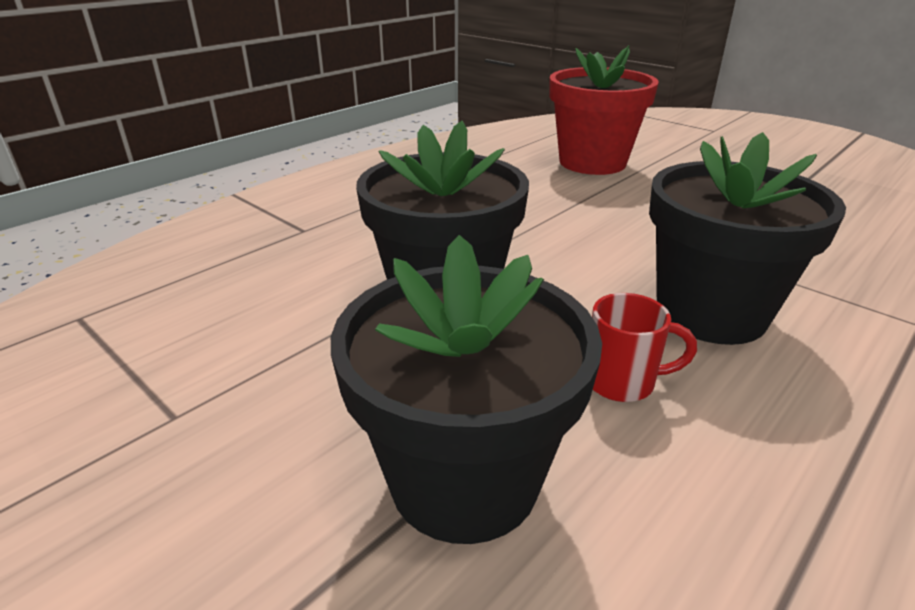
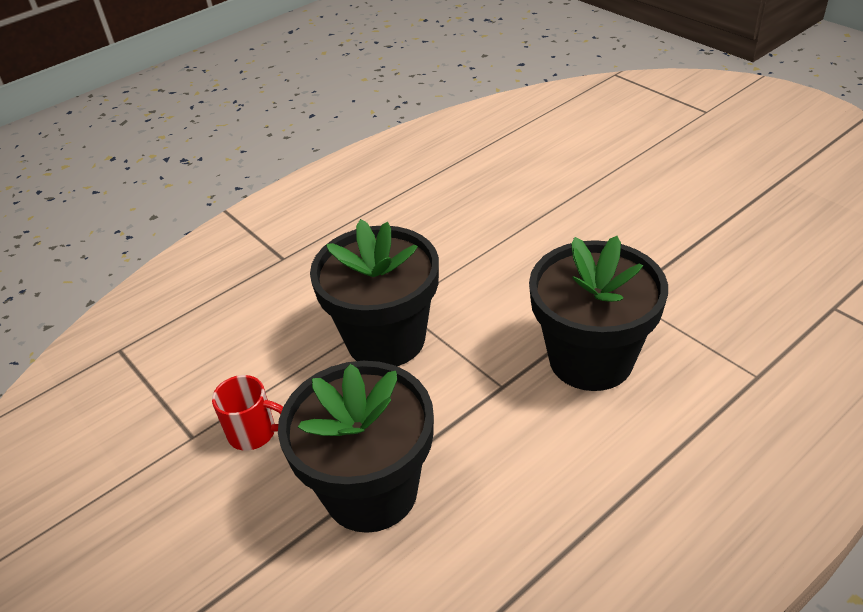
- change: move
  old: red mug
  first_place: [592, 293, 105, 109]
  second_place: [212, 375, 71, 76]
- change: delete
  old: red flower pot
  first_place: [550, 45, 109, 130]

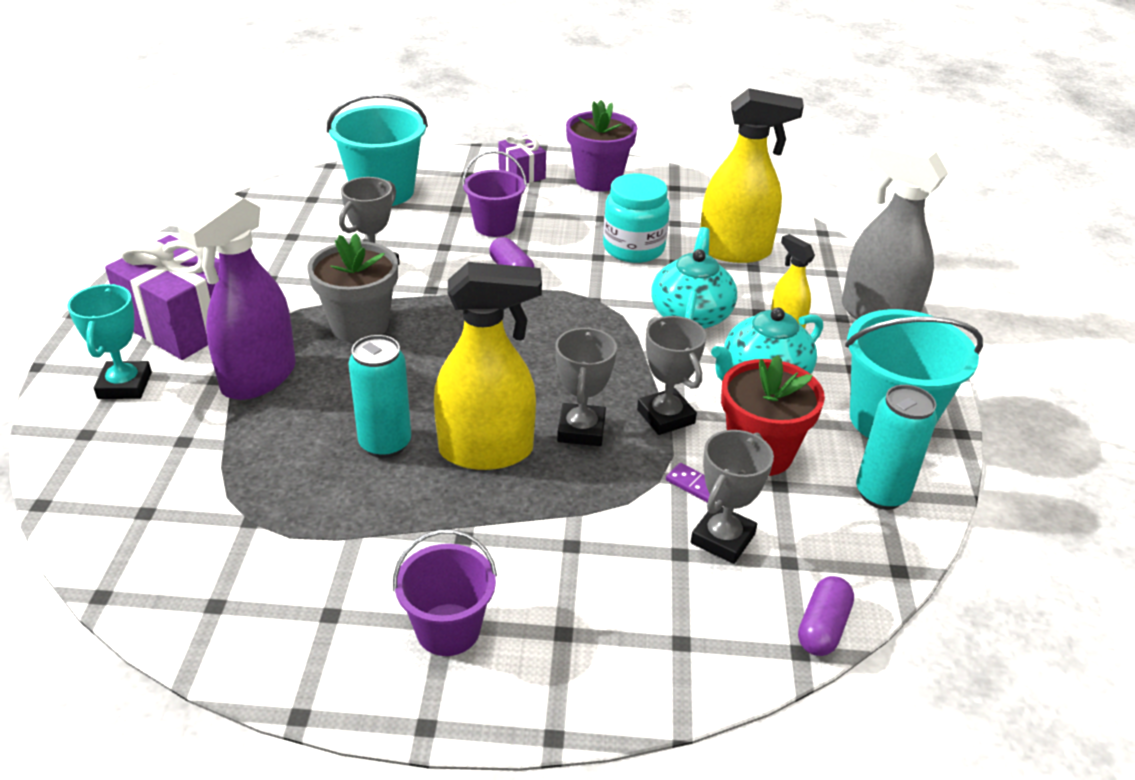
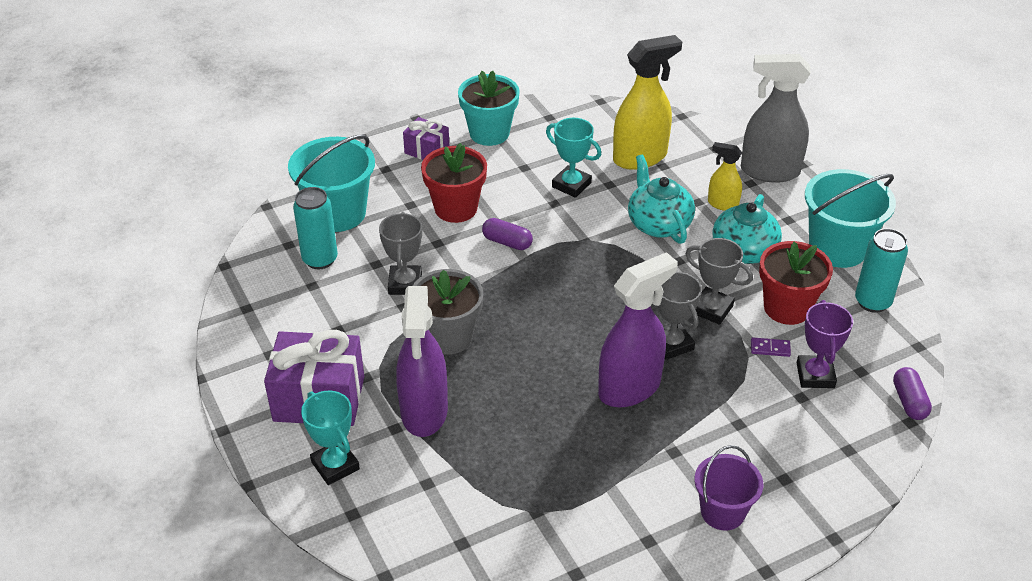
- change: move
  old: turquoise can
  first_place: [348, 335, 63, 123]
  second_place: [293, 187, 45, 82]
- change: replace
  old: purple bucket
  new: red flower pot
  first_place: [462, 150, 65, 87]
  second_place: [421, 143, 66, 80]
- change: recolor
  old: purple flower pot
  new: turquoise flower pot
  first_place: [566, 100, 71, 92]
  second_place: [458, 71, 62, 75]
- change: replace
  old: turquoise jar
  new: turquoise trophy
  first_place: [603, 173, 67, 90]
  second_place: [546, 118, 55, 80]
- change: recolor
  old: yellow spray bottle
  new: purple spray bottle
  first_place: [434, 262, 108, 208]
  second_place: [598, 252, 80, 155]
- change: recolor
  old: grey trophy
  new: purple trophy
  first_place: [691, 430, 83, 134]
  second_place: [797, 300, 56, 88]

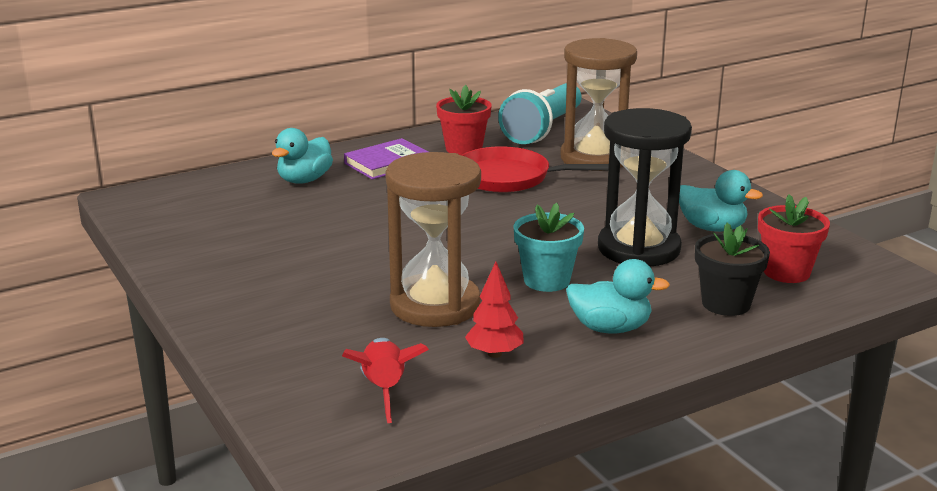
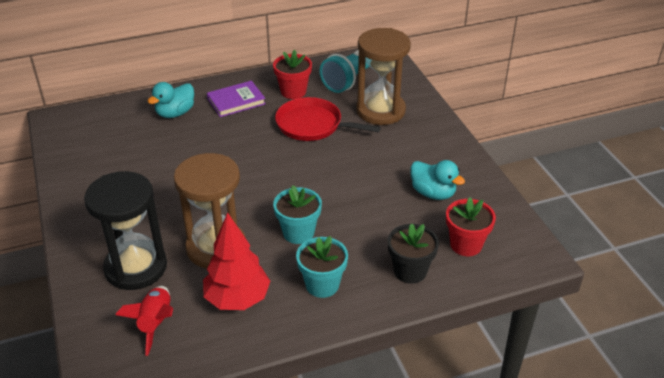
- change: move
  old: black hourglass
  first_place: [598, 108, 94, 158]
  second_place: [84, 171, 83, 119]
- change: resize
  old: red tree
  first_place: [465, 261, 58, 97]
  second_place: [203, 212, 67, 98]
  factor: 1.72
- change: replace
  old: turquoise duck
  new: turquoise flower pot
  first_place: [566, 259, 104, 74]
  second_place: [296, 236, 52, 62]

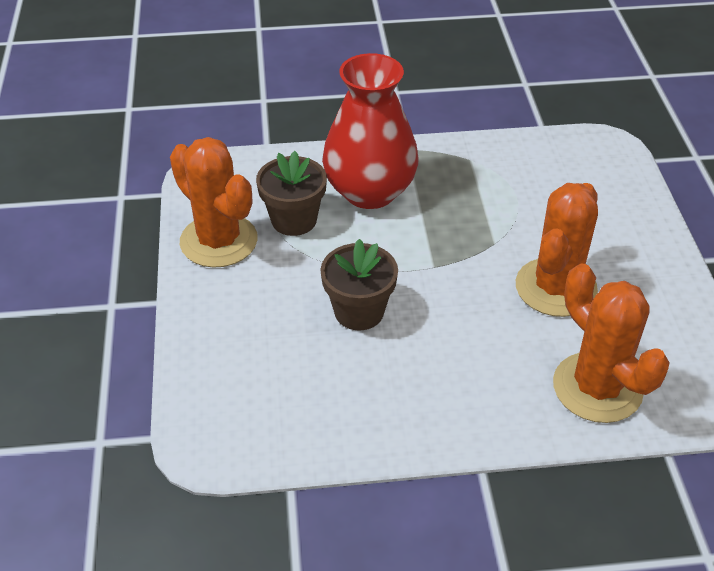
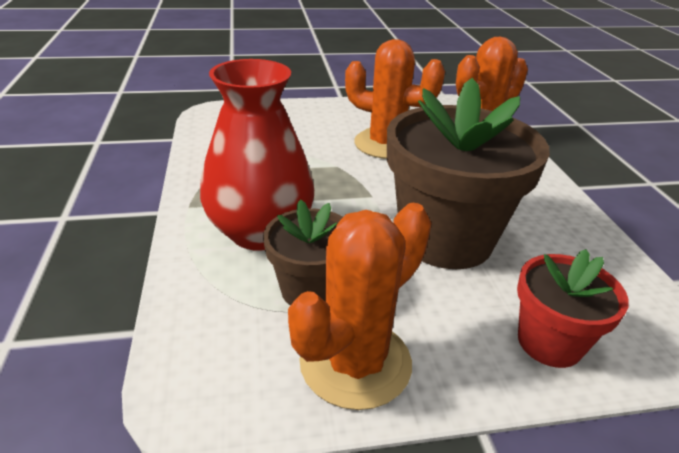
- change: resize
  old: brown flower pot
  first_place: [320, 239, 78, 91]
  second_place: [387, 78, 163, 191]
  factor: 1.86
- change: insert
  new: red flower pot
  second_place: [517, 249, 112, 119]

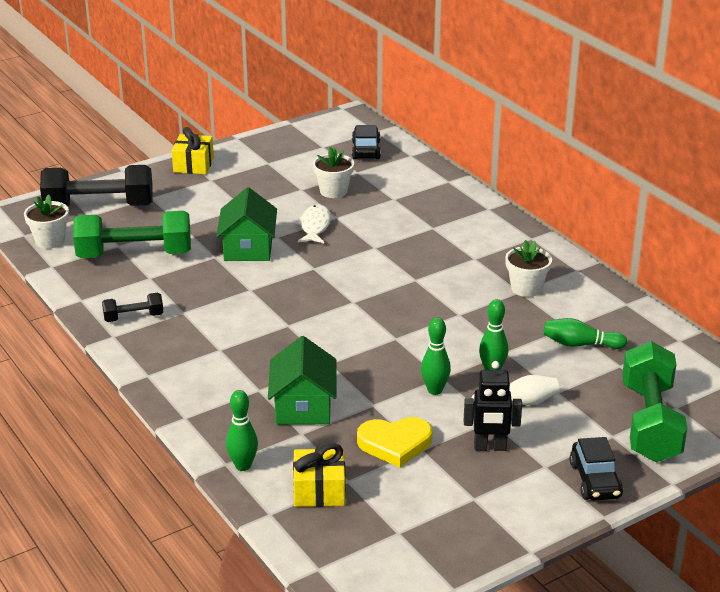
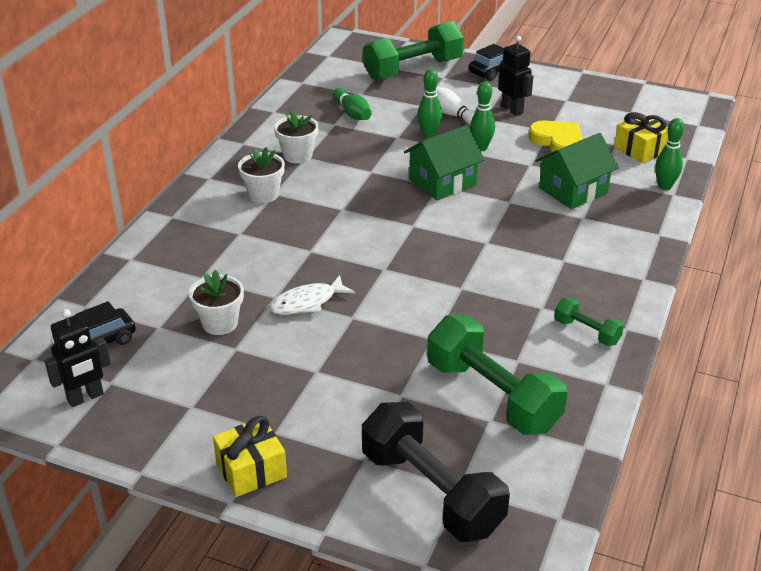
- change: insert
  new: black robot
  second_place: [45, 309, 66, 98]
- change: move
  old: white flower pot
  first_place: [24, 194, 45, 55]
  second_place: [238, 147, 47, 56]
- change: move
  old: green house
  first_place: [216, 187, 61, 74]
  second_place: [404, 125, 80, 75]
- change: recolor
  old: black dumbbell
  new: green dumbbell
  first_place: [102, 293, 62, 29]
  second_place: [554, 298, 70, 48]

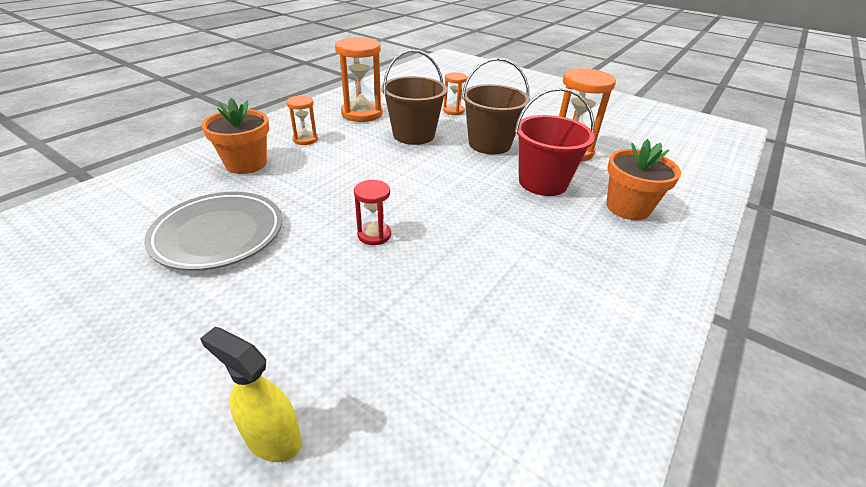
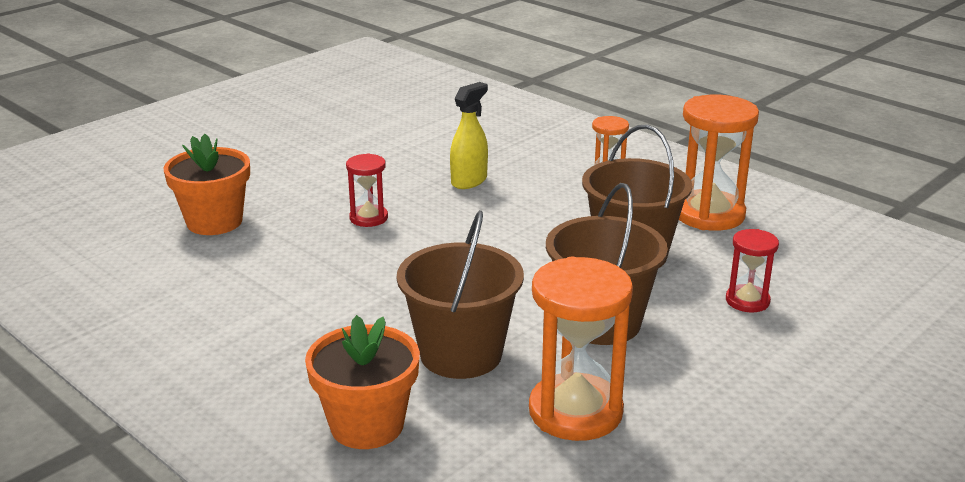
- change: move
  old: orange flower pot
  first_place: [202, 98, 67, 76]
  second_place: [164, 134, 86, 101]
- change: recolor
  old: red bucket
  new: brown bucket
  first_place: [515, 88, 80, 108]
  second_place: [397, 210, 127, 169]
- change: move
  old: yellow spray bottle
  first_place: [200, 327, 102, 135]
  second_place: [450, 82, 38, 107]
- change: recolor
  old: orange hourglass
  new: red hourglass
  first_place: [443, 72, 24, 43]
  second_place: [726, 229, 53, 83]
- change: delete
  old: grey plate
  first_place: [144, 192, 138, 79]

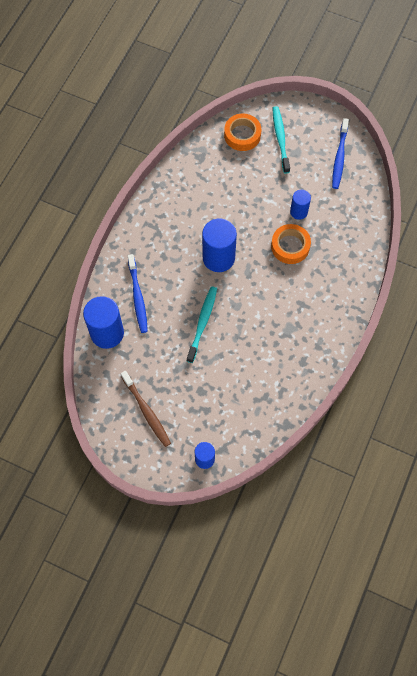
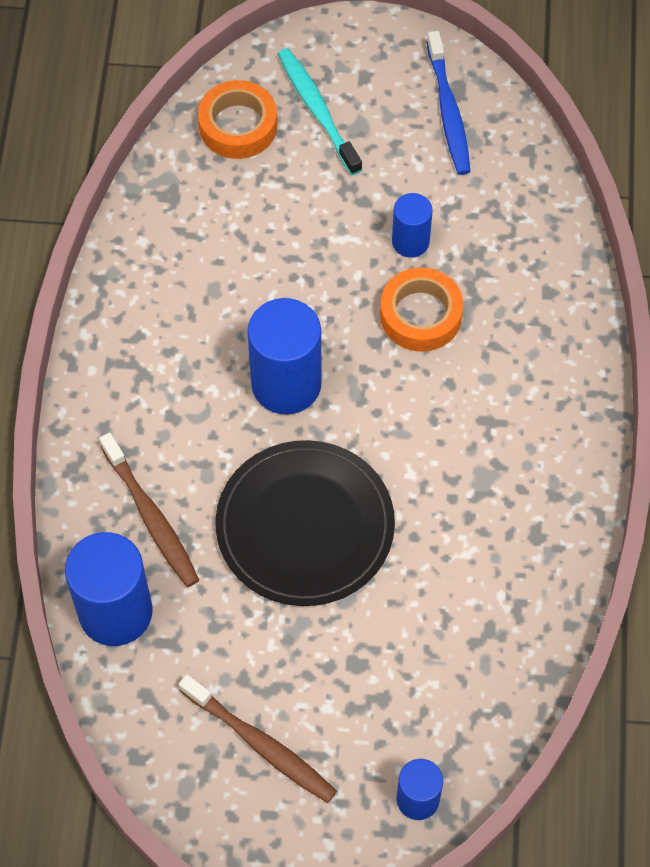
- change: recolor
  old: blue toothbrush
  new: brown toothbrush
  first_place: [128, 254, 20, 79]
  second_place: [99, 432, 100, 155]
- change: replace
  old: turquoise toothbrush
  new: black plate
  first_place: [187, 286, 30, 77]
  second_place: [215, 440, 180, 166]

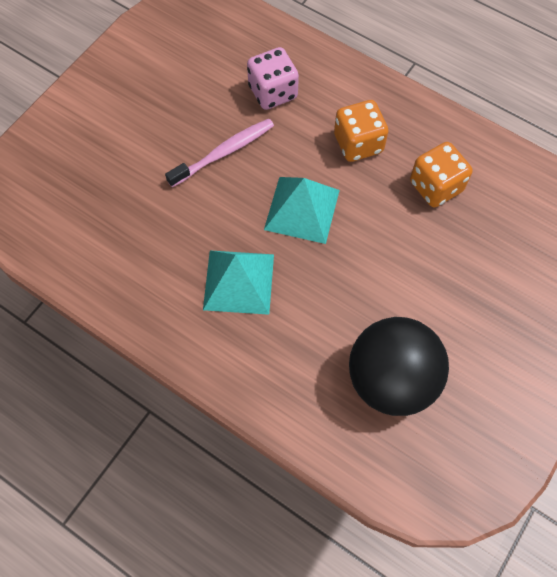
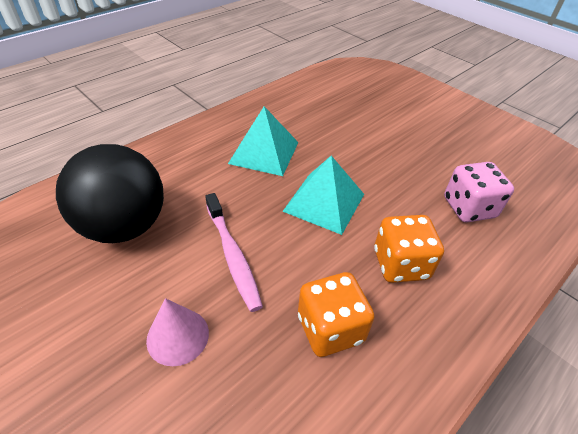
- change: insert
  new: pink cone
  second_place: [146, 298, 63, 68]
- change: move
  old: pink toothbrush
  first_place: [165, 119, 109, 68]
  second_place: [205, 193, 58, 119]

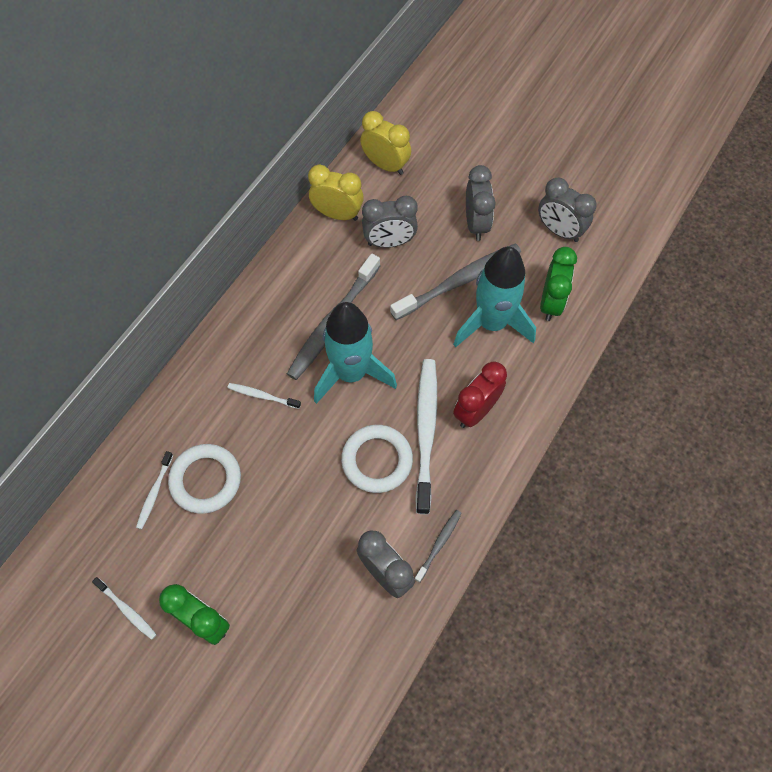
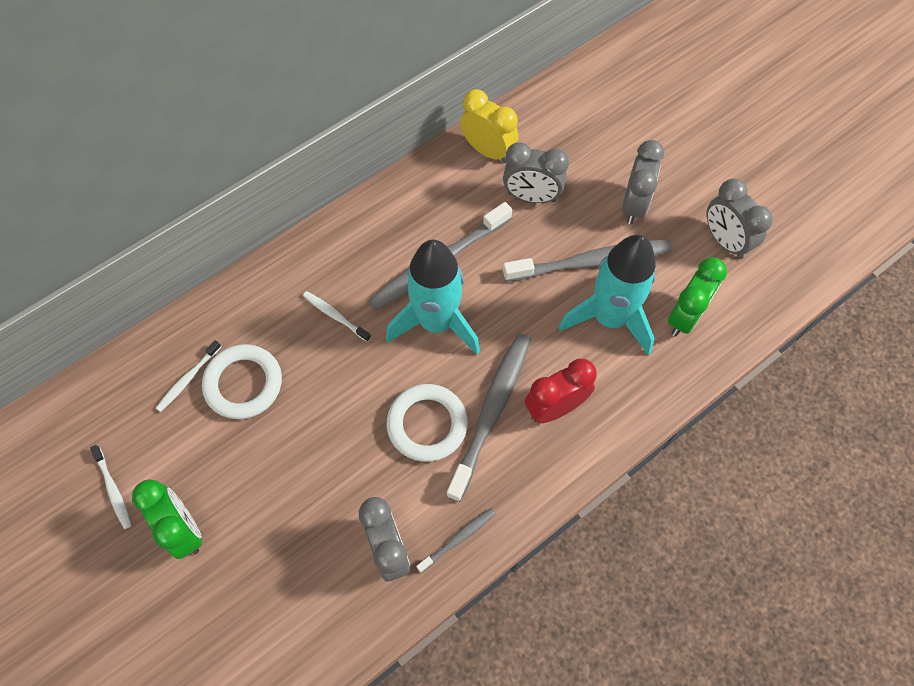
- change: recolor
  old: white toothbrush
  new: grey toothbrush
  first_place: [415, 359, 22, 155]
  second_place: [446, 333, 85, 169]
- change: delete
  old: yellow clock
  first_place: [360, 111, 51, 64]

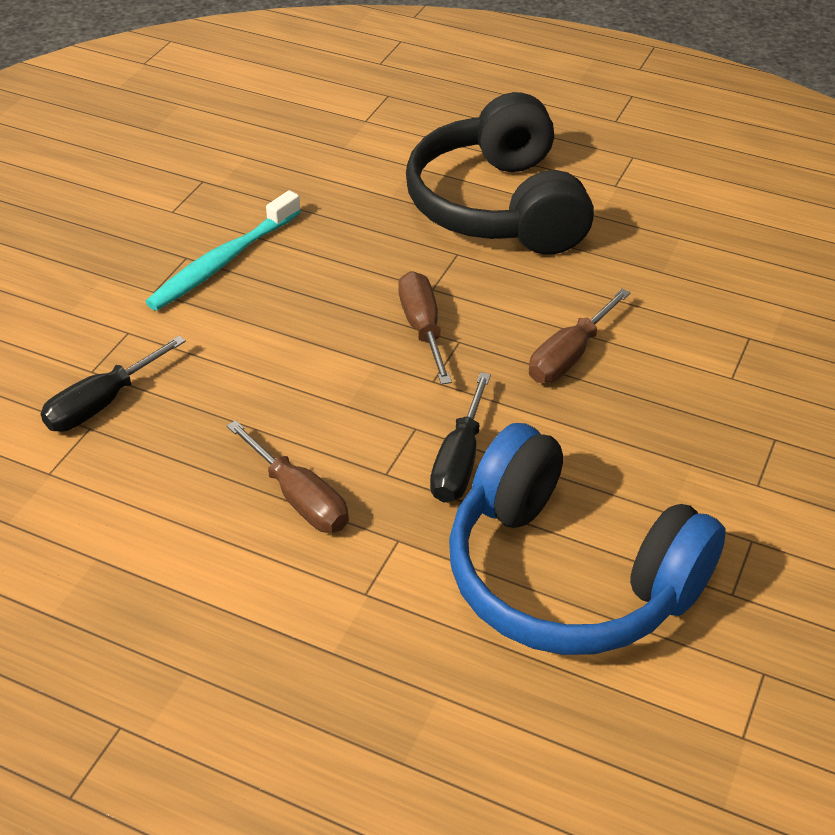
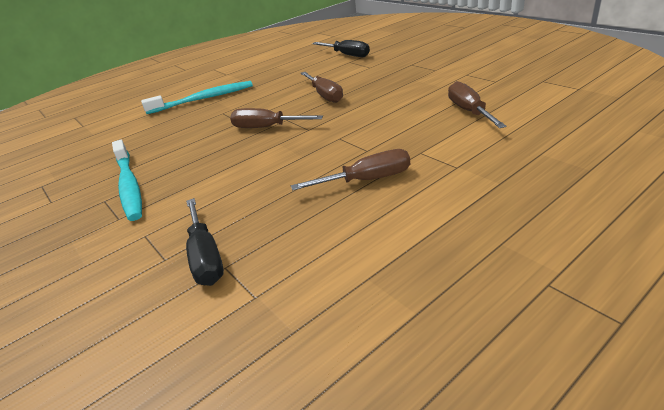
- change: replace
  old: black headphones
  new: turquoise toothbrush
  first_place: [406, 92, 188, 163]
  second_place: [141, 81, 112, 33]
- change: move
  old: black screwdriver
  first_place: [430, 372, 61, 131]
  second_place: [312, 40, 58, 17]
- change: replace
  old: blue headphones
  new: brown screwdriver
  first_place: [449, 423, 277, 232]
  second_place: [448, 81, 59, 47]

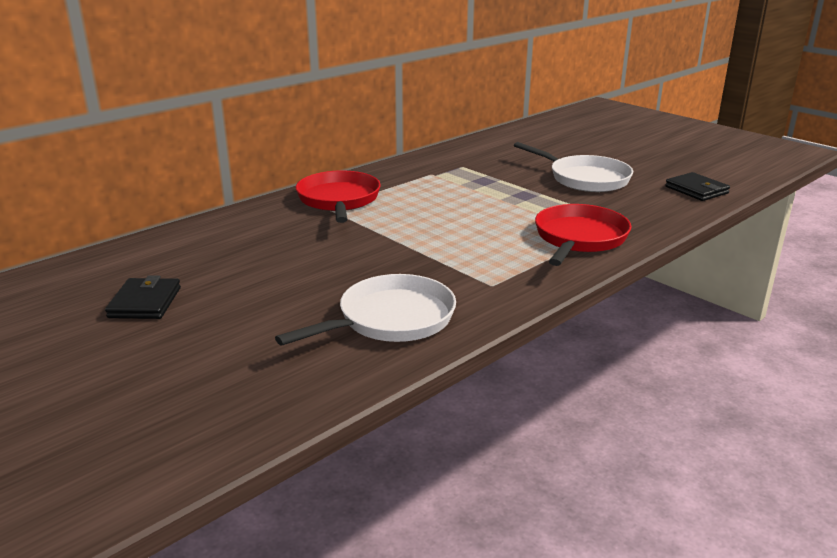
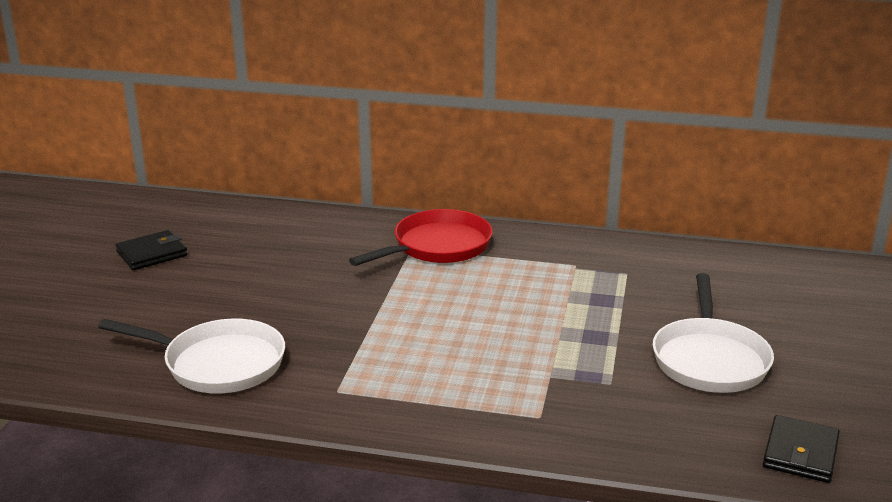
- change: delete
  old: red pan
  first_place: [535, 204, 96, 62]

